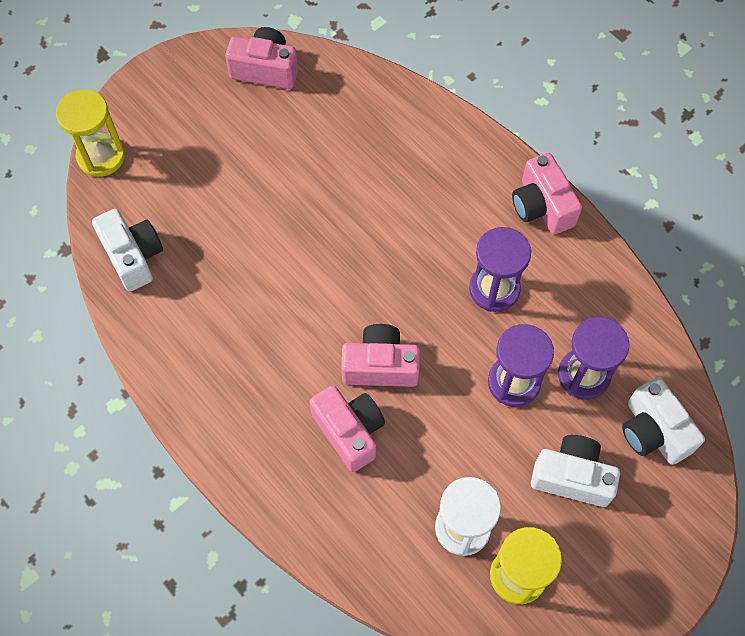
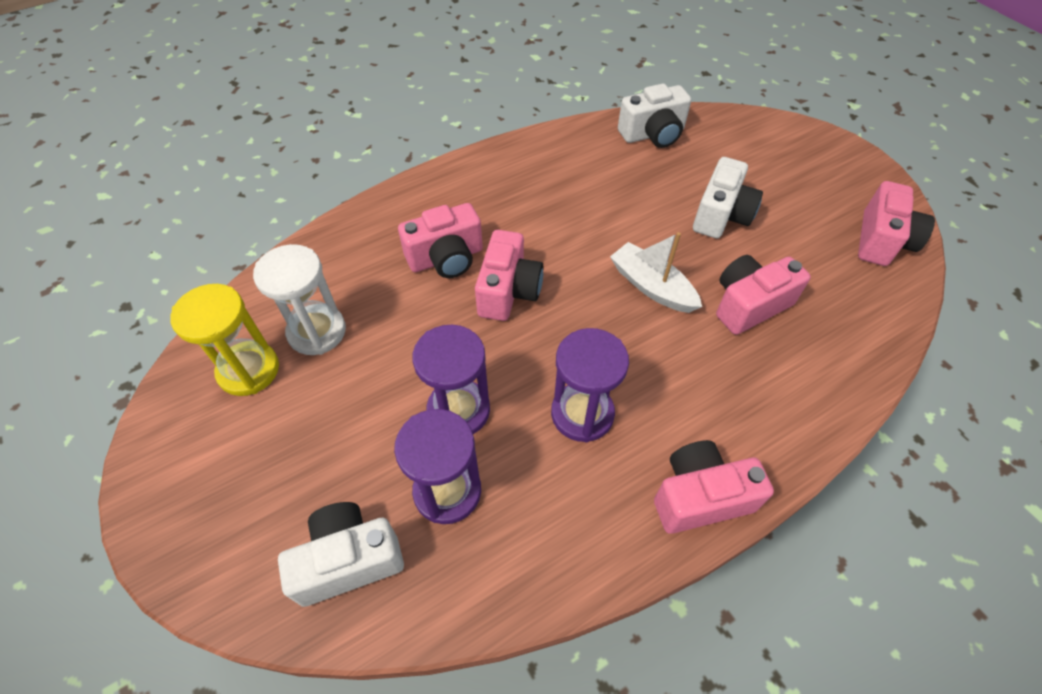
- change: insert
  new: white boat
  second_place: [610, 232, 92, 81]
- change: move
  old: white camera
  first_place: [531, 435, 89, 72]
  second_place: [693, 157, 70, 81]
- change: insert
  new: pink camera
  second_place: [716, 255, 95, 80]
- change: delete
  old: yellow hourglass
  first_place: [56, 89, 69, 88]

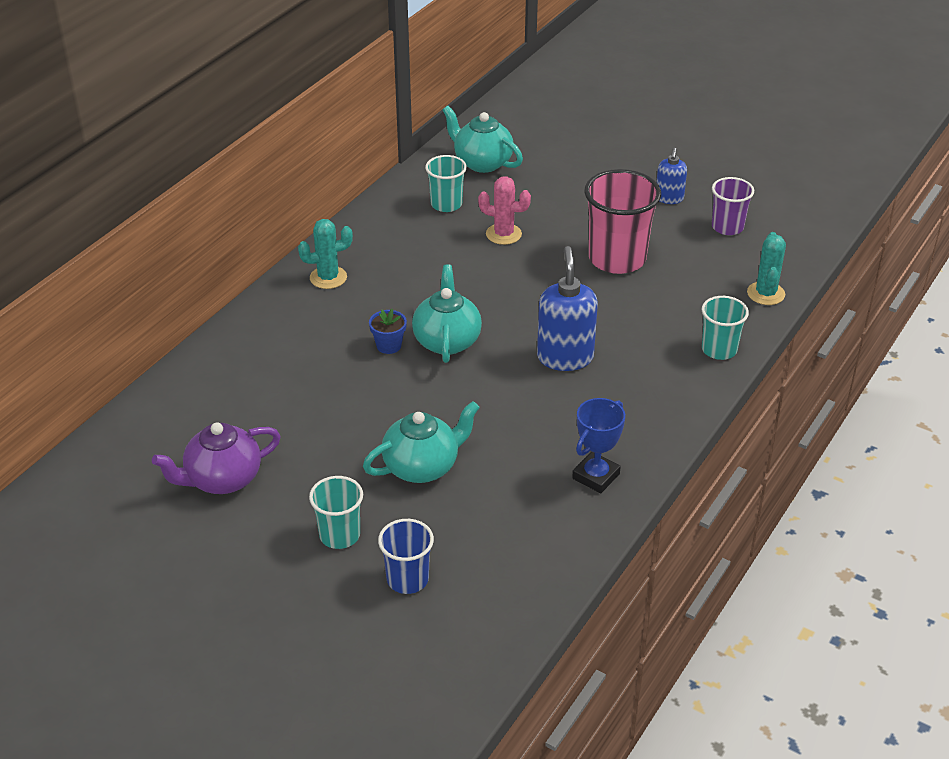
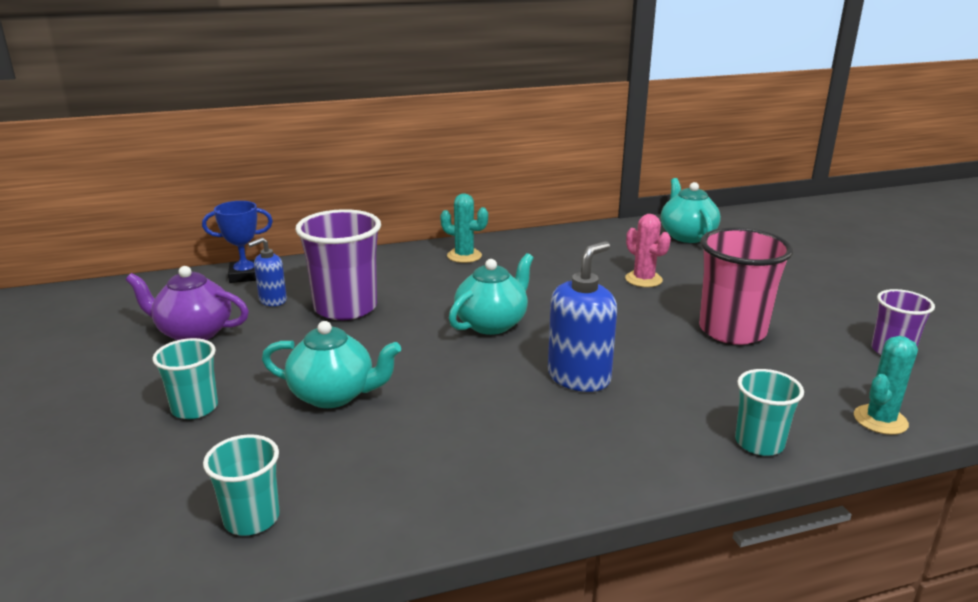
- change: move
  old: blue trophy
  first_place: [572, 398, 53, 95]
  second_place: [202, 201, 71, 82]
- change: move
  old: turquoise cup
  first_place: [425, 155, 42, 57]
  second_place: [203, 434, 77, 102]
- change: move
  old: blue soap dispenser
  first_place: [657, 148, 30, 56]
  second_place: [248, 238, 39, 68]
- change: insert
  new: purple cup
  second_place: [295, 209, 86, 111]
- change: delete
  old: blue flower pot
  first_place: [369, 309, 38, 45]
- change: delete
  old: blue cup
  first_place: [378, 519, 56, 75]

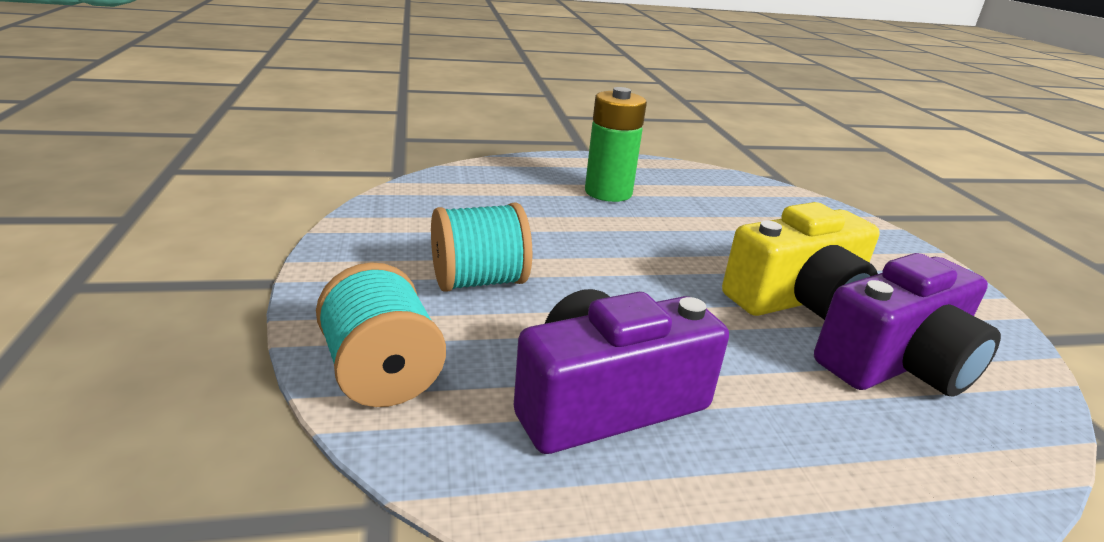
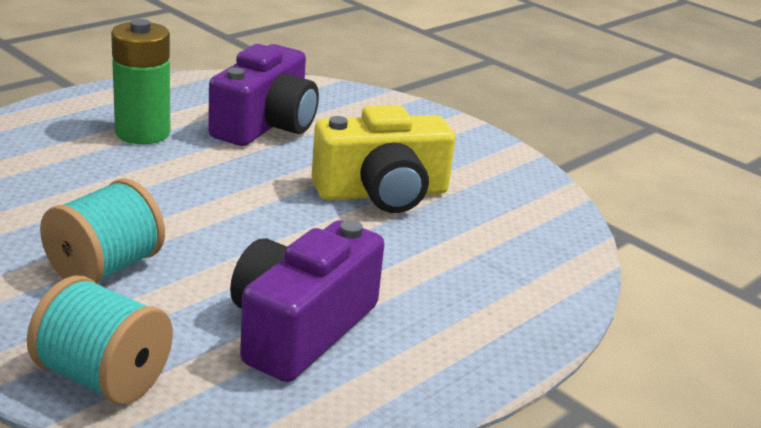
- change: move
  old: purple camera
  first_place: [814, 253, 187, 144]
  second_place: [208, 44, 111, 102]
- change: rotate
  old: yellow camera
  first_place: [722, 202, 158, 118]
  second_place: [311, 105, 144, 108]
  degrees: 45

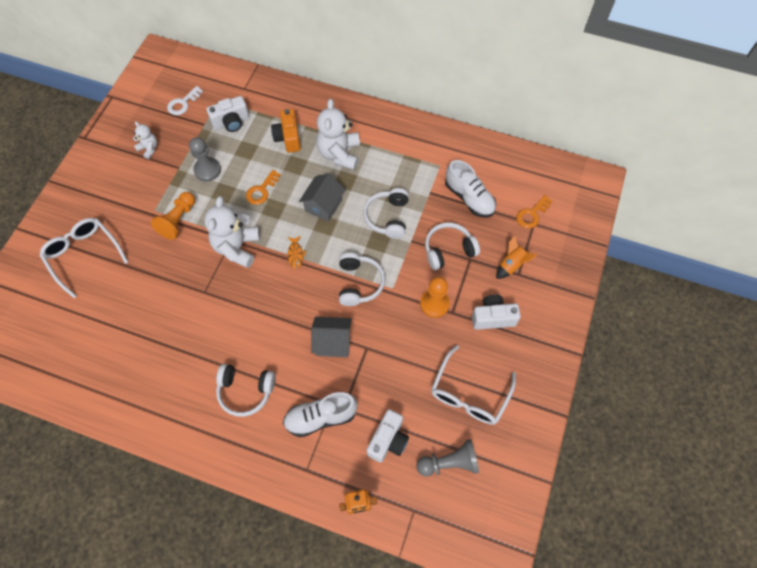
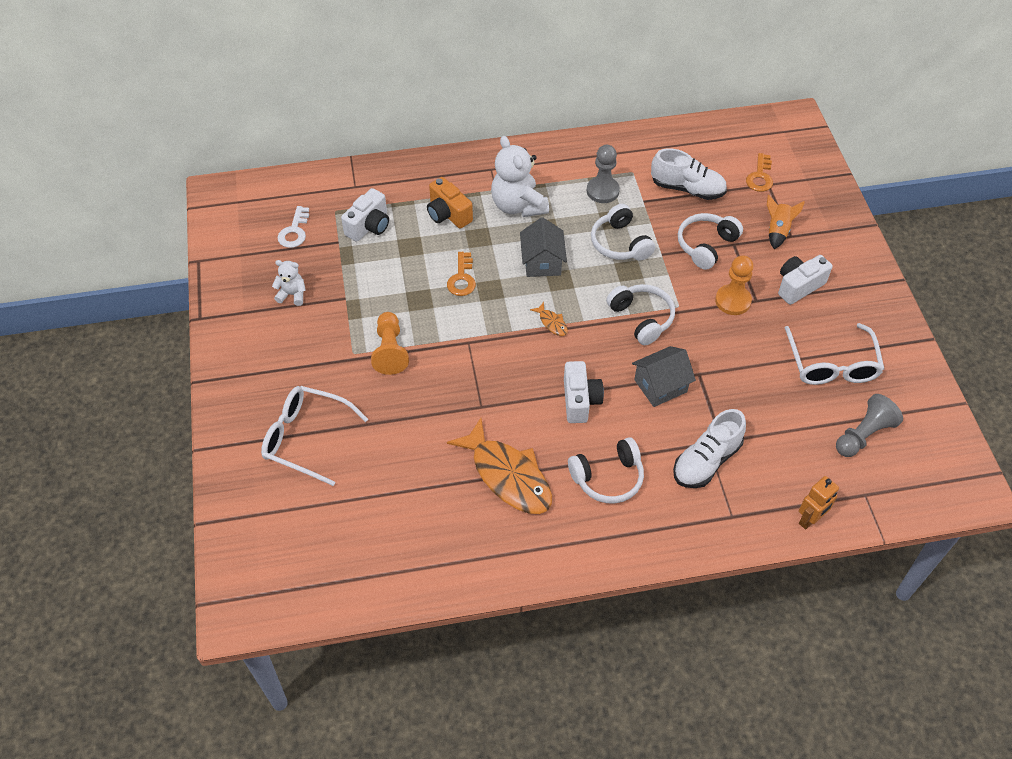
- change: insert
  new: orange fish
  second_place: [447, 418, 105, 96]
- change: move
  old: white camera
  first_place: [367, 409, 42, 54]
  second_place: [564, 361, 40, 62]
- change: move
  old: grey pawn
  first_place: [189, 137, 32, 44]
  second_place: [587, 145, 33, 58]
- change: delete
  old: white teddy bear
  first_place: [204, 196, 56, 72]

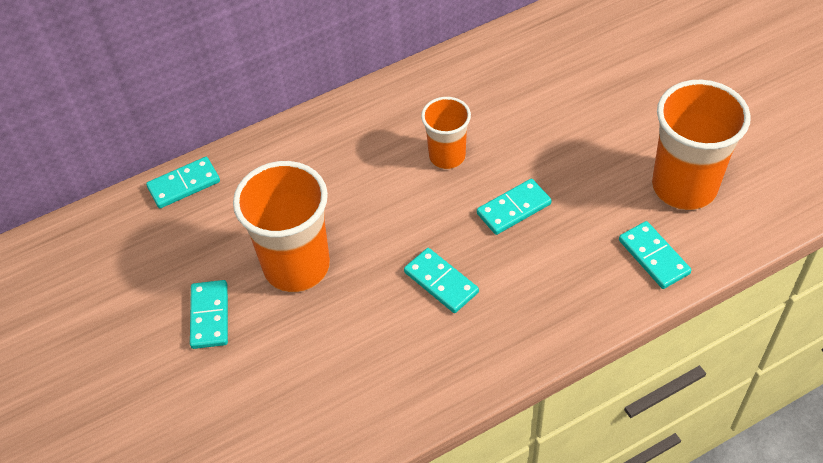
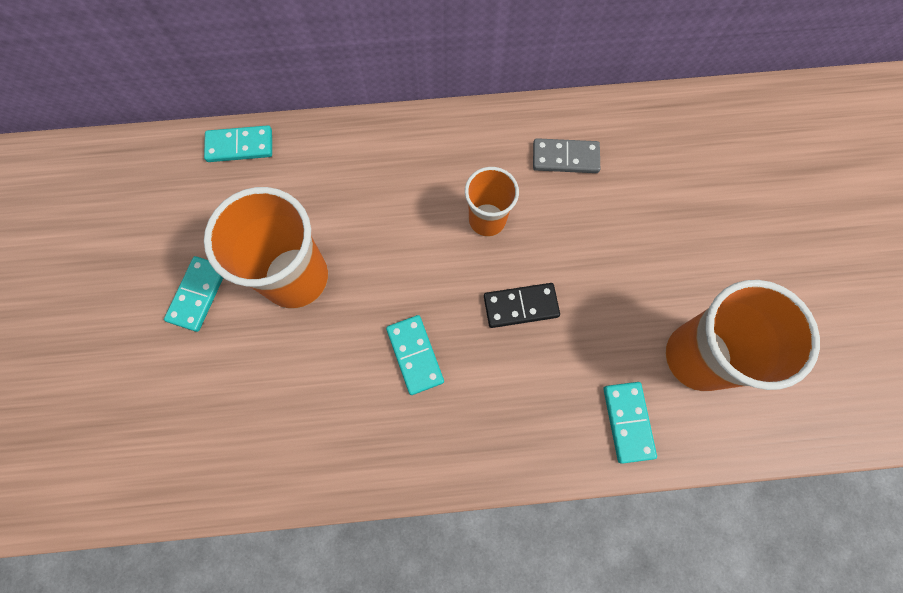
- change: recolor
  old: turquoise domino
  new: black domino
  first_place: [477, 179, 75, 56]
  second_place: [484, 283, 76, 45]
- change: insert
  new: grey domino
  second_place: [533, 138, 67, 35]

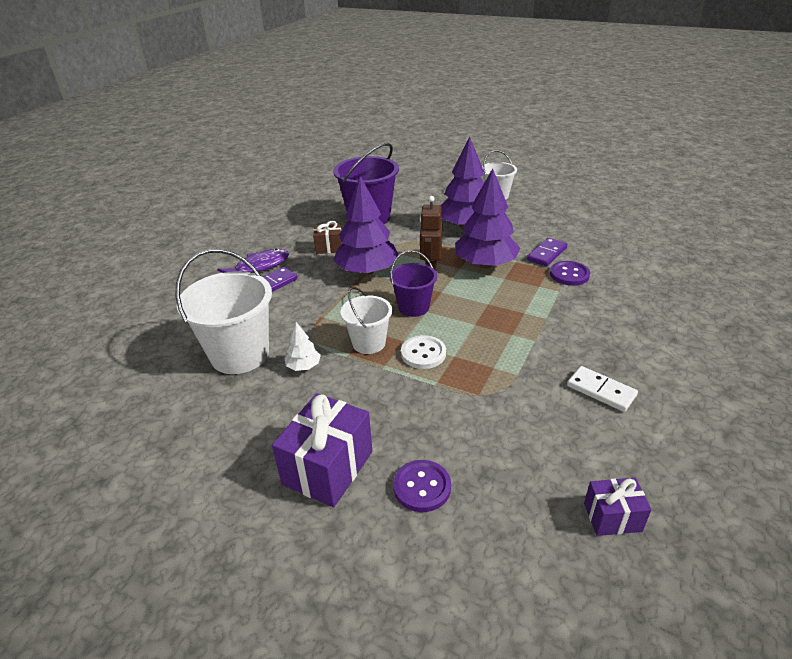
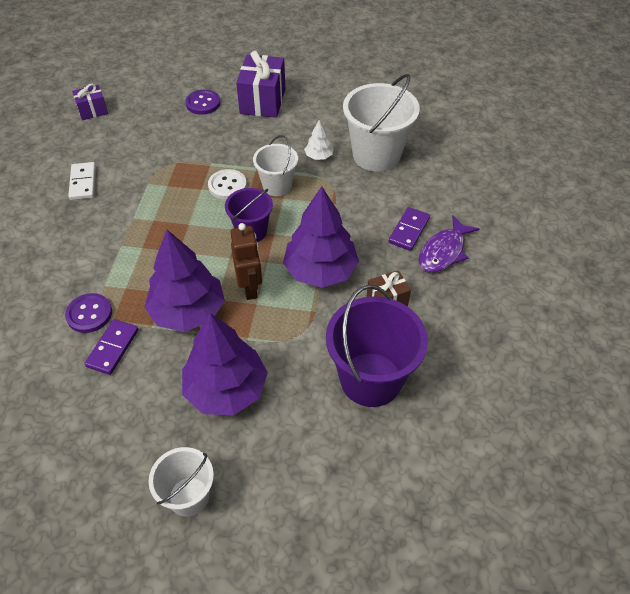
- change: rotate
  old: white domino
  first_place: [567, 366, 71, 46]
  second_place: [68, 162, 28, 38]
  degrees: 60

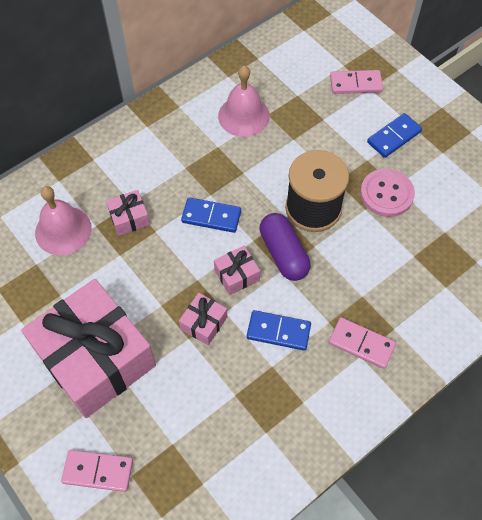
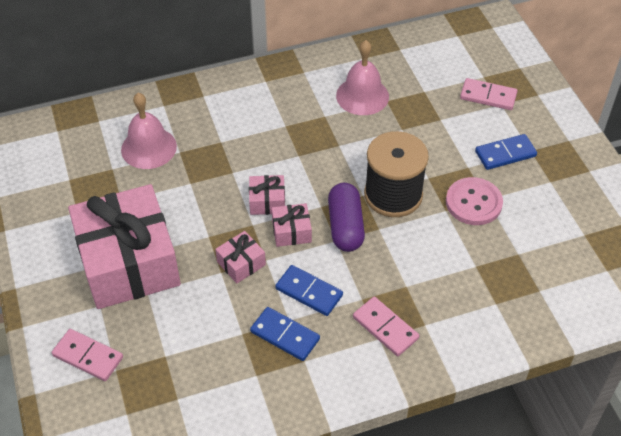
- change: move
  old: pink gift
  first_place: [106, 190, 44, 46]
  second_place: [249, 175, 36, 40]
- change: move
  old: blue domino
  first_place: [181, 197, 60, 36]
  second_place: [250, 307, 70, 54]

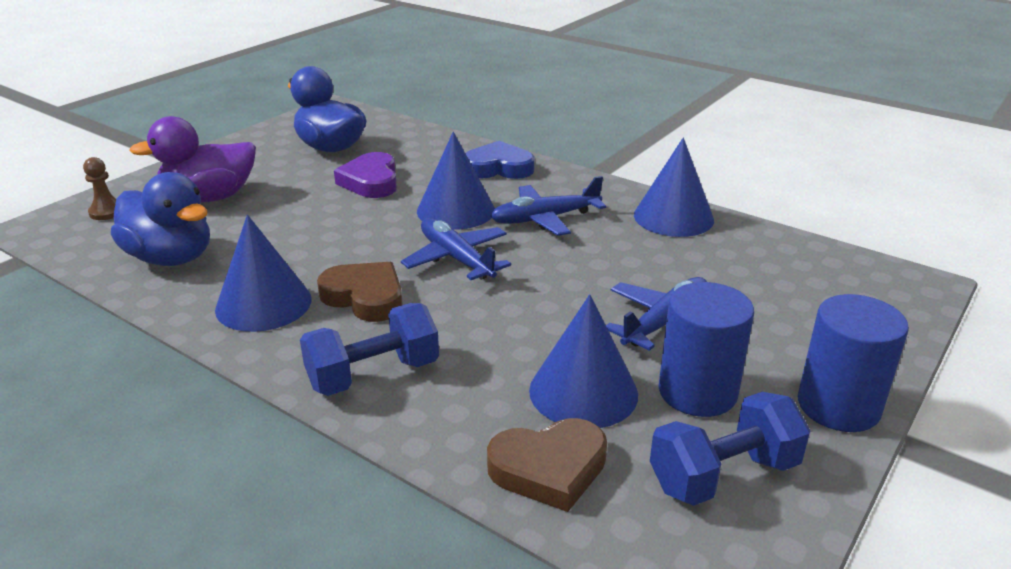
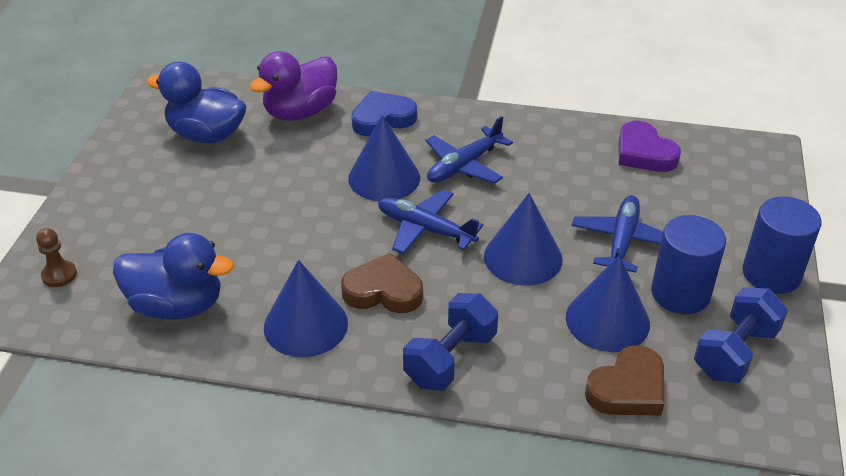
- change: move
  old: purple duck
  first_place: [129, 116, 127, 86]
  second_place: [250, 51, 87, 70]
- change: move
  old: blue cone
  first_place: [634, 138, 80, 99]
  second_place: [484, 193, 79, 93]
- change: move
  old: purple heart
  first_place: [334, 152, 63, 46]
  second_place: [619, 121, 62, 51]

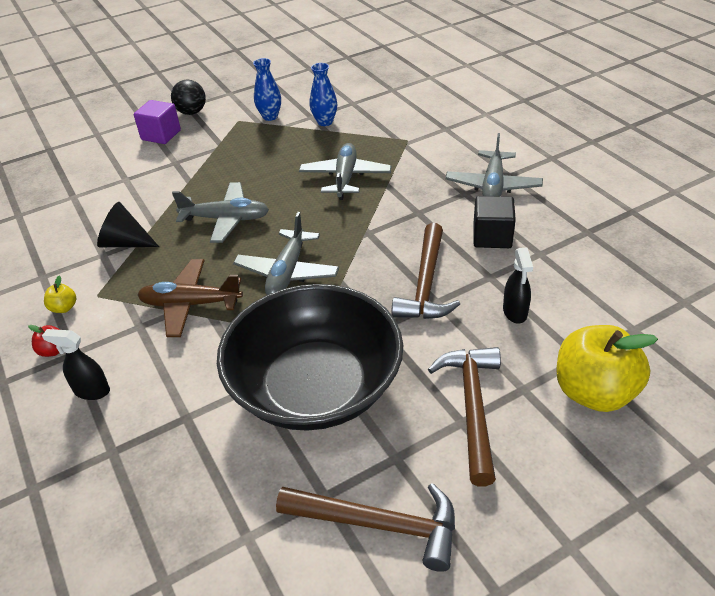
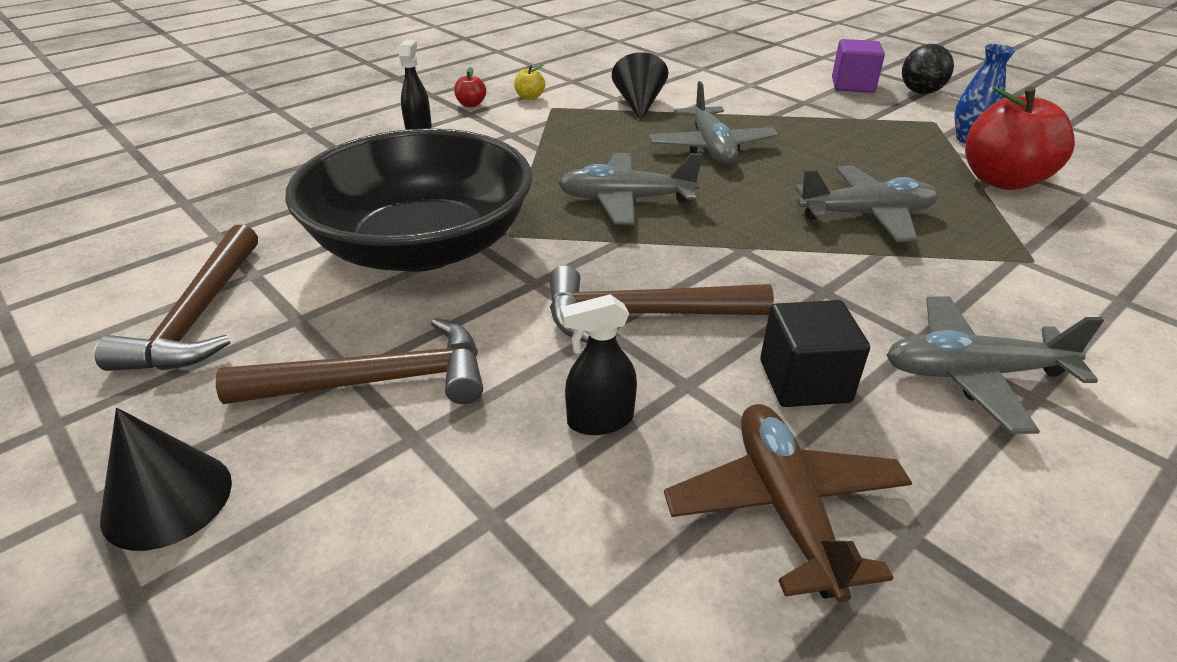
- change: insert
  new: black cone
  second_place: [100, 408, 132, 143]
- change: move
  old: brown plane
  first_place: [137, 259, 106, 78]
  second_place: [664, 404, 248, 199]
- change: replace
  old: blue vase
  new: red apple
  first_place: [310, 63, 27, 63]
  second_place: [965, 87, 110, 103]
- change: delete
  old: yellow apple
  first_place: [556, 325, 102, 87]

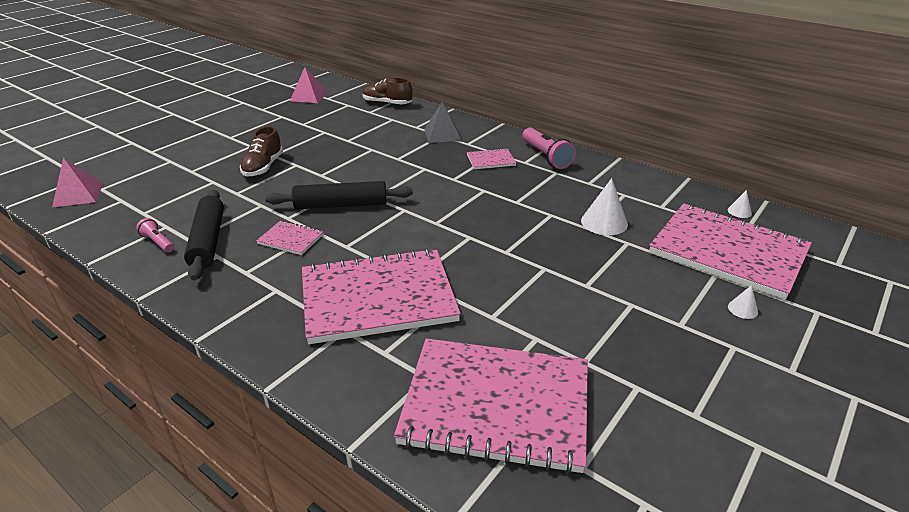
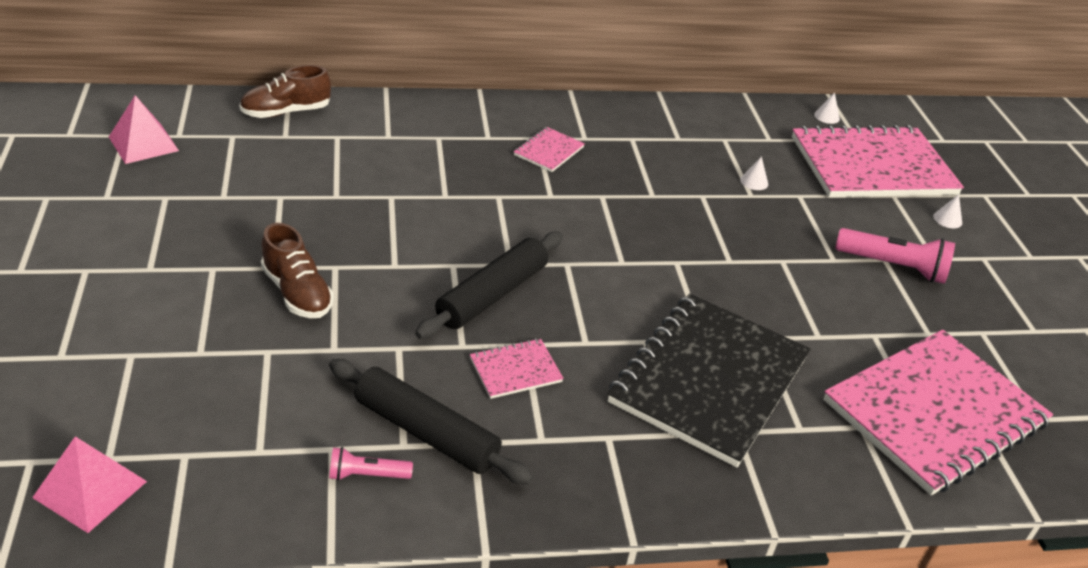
- change: recolor
  old: pink notebook
  new: black notebook
  first_place: [302, 248, 159, 96]
  second_place: [607, 293, 204, 174]
- change: resize
  old: white cone
  first_place: [581, 178, 47, 57]
  second_place: [740, 156, 28, 34]
  factor: 0.51
- change: move
  old: pink flashlight
  first_place: [522, 128, 54, 41]
  second_place: [835, 228, 120, 56]
- change: delete
  old: grey pyramid
  first_place: [424, 102, 38, 41]

